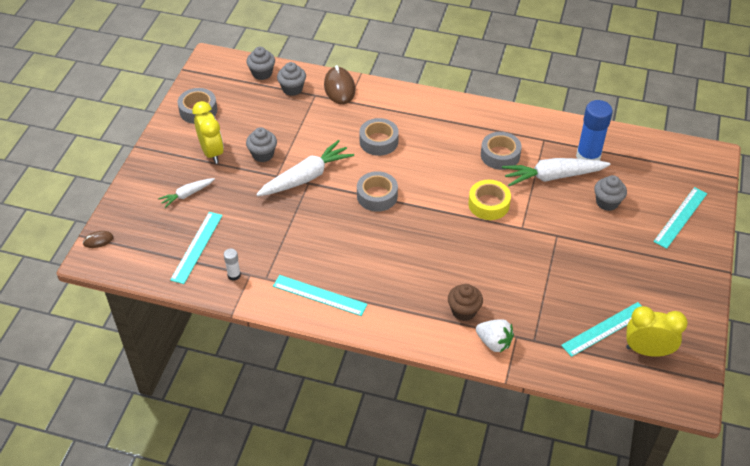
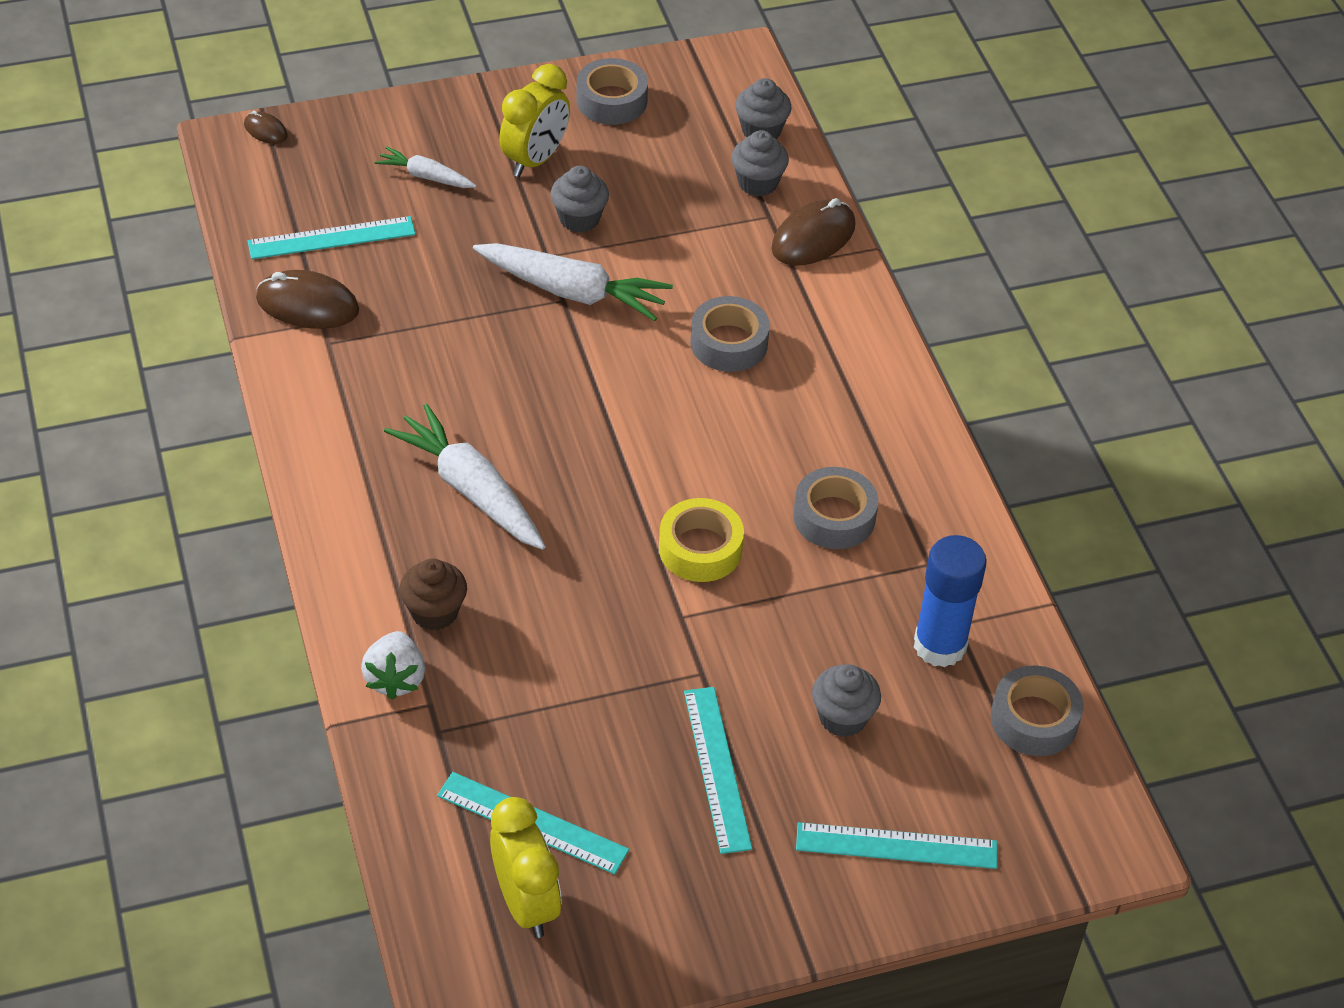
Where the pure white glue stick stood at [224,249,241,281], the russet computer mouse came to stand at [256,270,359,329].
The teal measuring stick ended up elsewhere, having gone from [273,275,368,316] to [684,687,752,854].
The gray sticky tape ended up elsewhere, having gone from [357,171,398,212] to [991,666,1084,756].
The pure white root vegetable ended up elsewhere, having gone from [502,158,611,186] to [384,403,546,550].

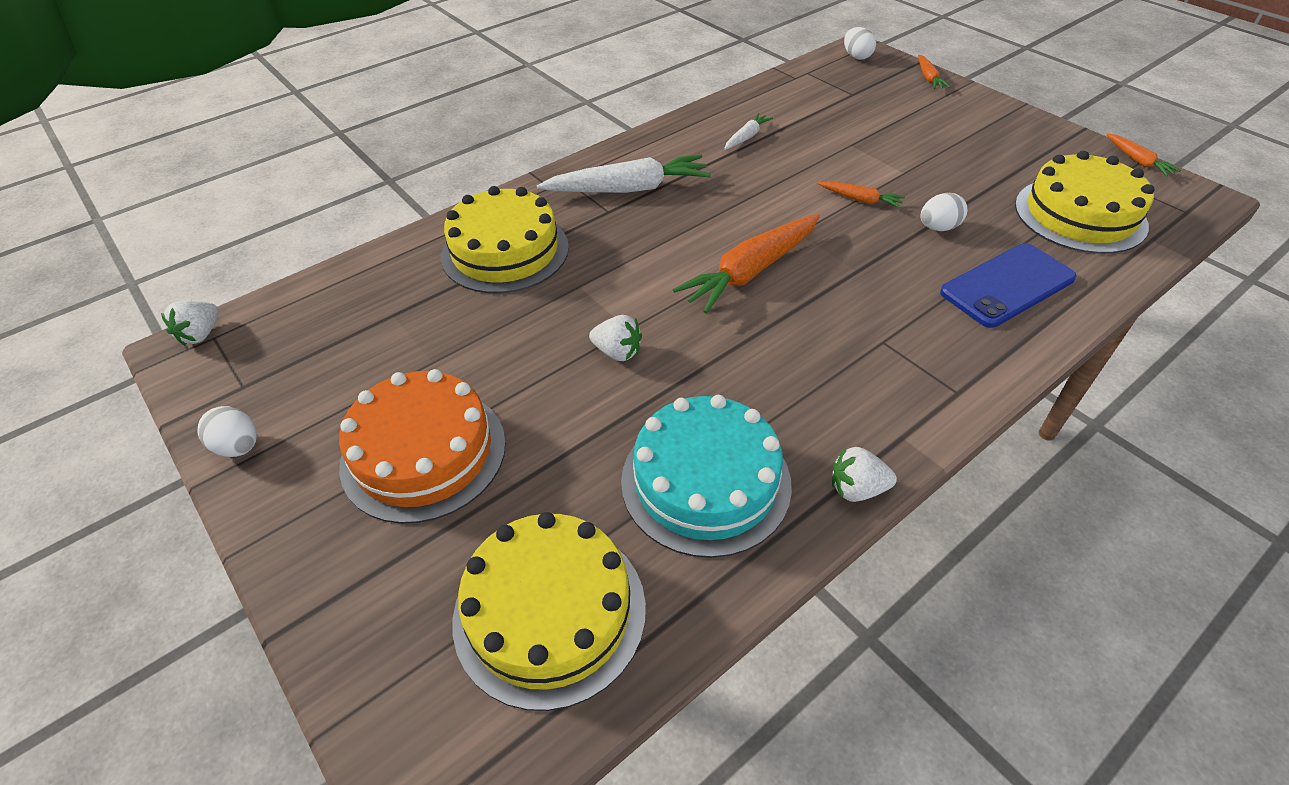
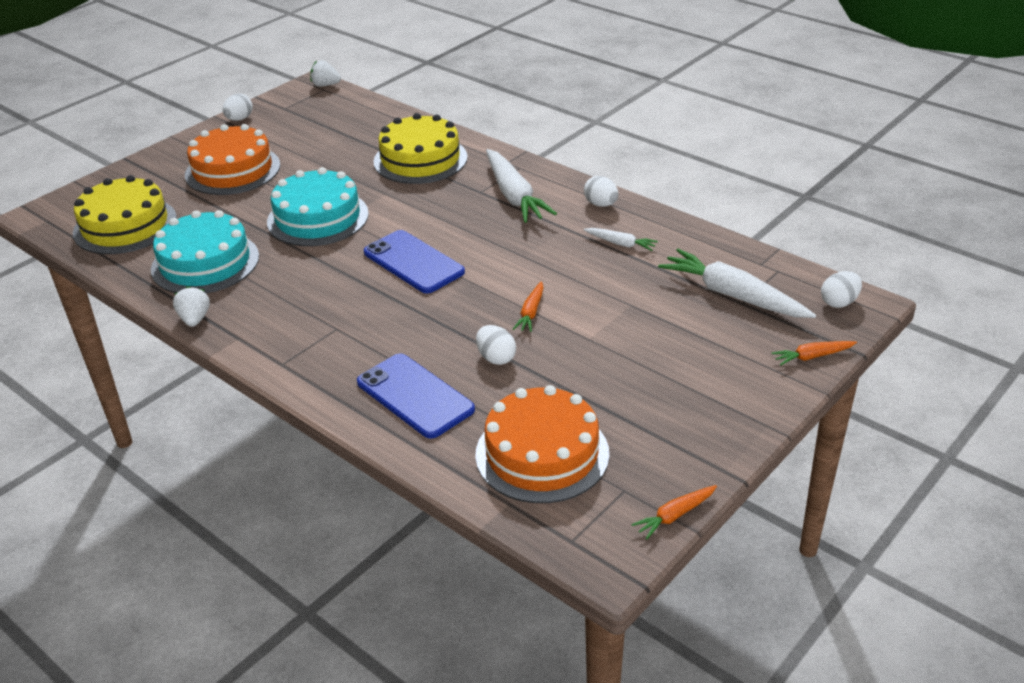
Where the pure white strawberry stood at [589,315,642,361], the teal gateau came to stand at [267,167,369,246].
Where the orange-coloured root vegetable stood at [673,214,820,314], the royal blue phone came to stand at [364,230,465,293].
What was the bright yellow gateau at [1015,151,1155,254] turned into the orange-coloured gateau at [475,385,609,503].
The second view gained the pure white egg shape at [584,176,618,207].
The second view gained the pure white root vegetable at [658,249,816,318].

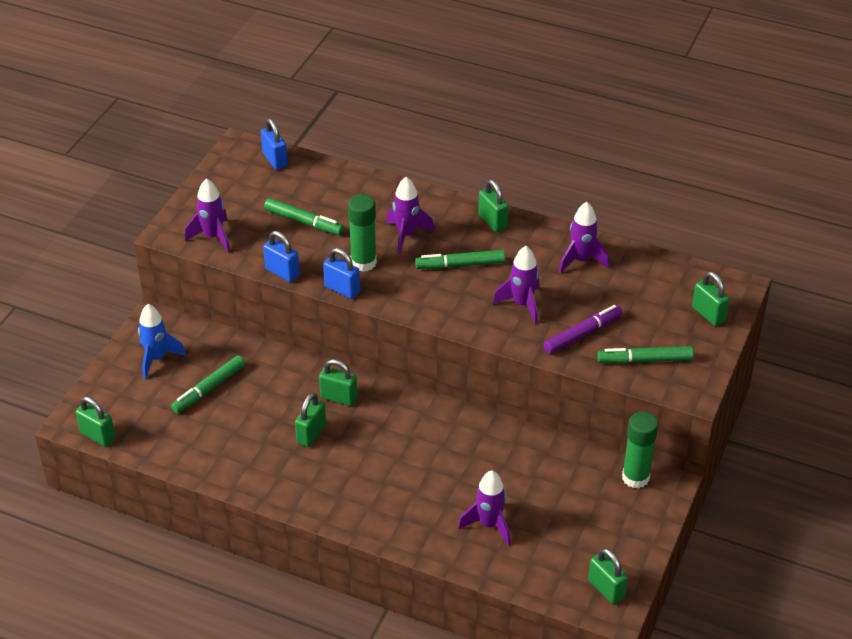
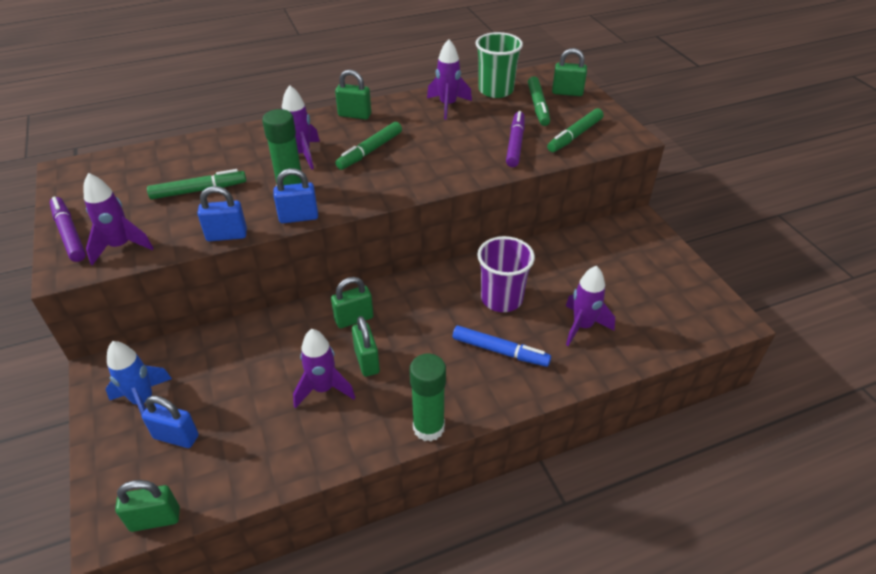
The emerald marker ended up elsewhere, having gone from [171,355,245,413] to [528,76,550,126].
The royal blue padlock ended up elsewhere, having gone from [261,118,288,170] to [142,396,199,448].
The violet spaceship ended up elsewhere, having gone from [493,246,539,324] to [293,329,355,408].
The second view lost the emerald padlock at [588,548,628,604].
The emerald glue stick ended up elsewhere, having gone from [622,412,658,489] to [410,354,446,442].
The second view gained the violet marker at [50,197,86,262].
The second view gained the royal blue marker at [453,326,551,367].
The second view gained the emerald tumbler at [475,32,523,98].
The second view gained the violet tumbler at [477,236,535,312].

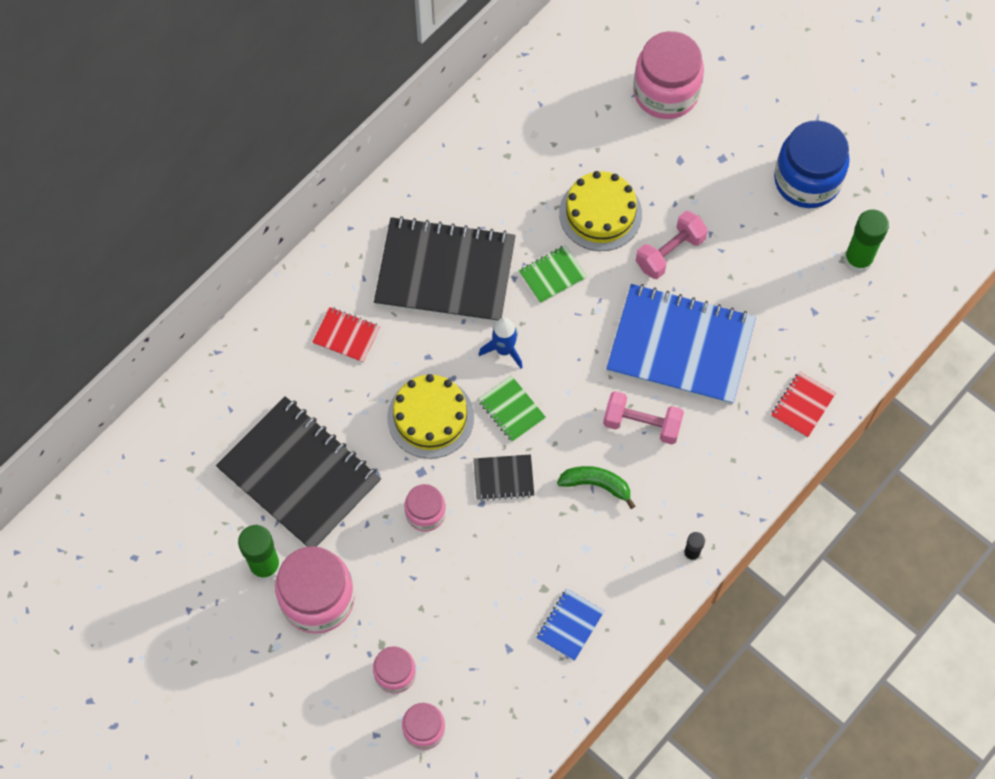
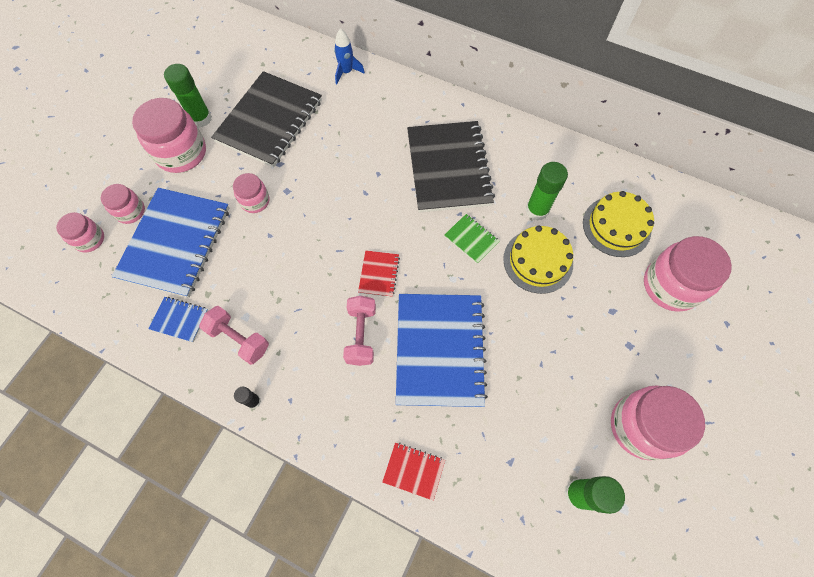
The scarlet notepad ended up elsewhere, having gone from [312,307,380,363] to [358,251,400,297].
The bright yellow gateau ended up elsewhere, having gone from [387,374,474,459] to [583,191,654,257].
The second view lost the ebony notepad at [474,454,534,501].
The second view lost the emerald notepad at [478,375,546,442].
The royal blue spaceship ended up elsewhere, having gone from [479,318,523,369] to [334,29,365,84].
The second view lost the emerald banana fruit at [557,466,635,509].
The rose-pink dumbbell ended up elsewhere, having gone from [636,211,708,279] to [199,306,269,365].
What was the royal blue jam jar at [774,120,850,208] turned into the rose-pink jam jar at [611,385,705,460].
The second view gained the royal blue notepad at [112,187,229,298].
The second view gained the emerald glue stick at [526,162,568,221].

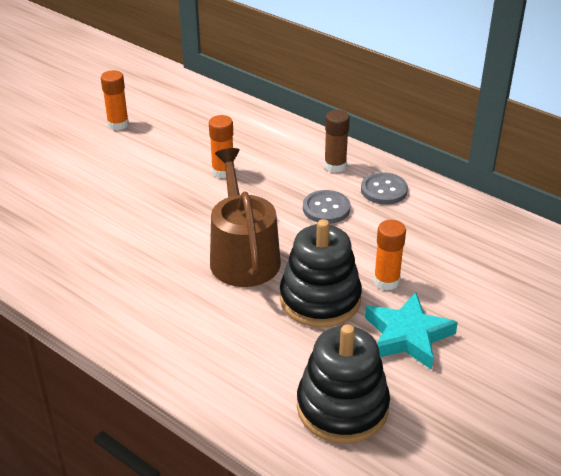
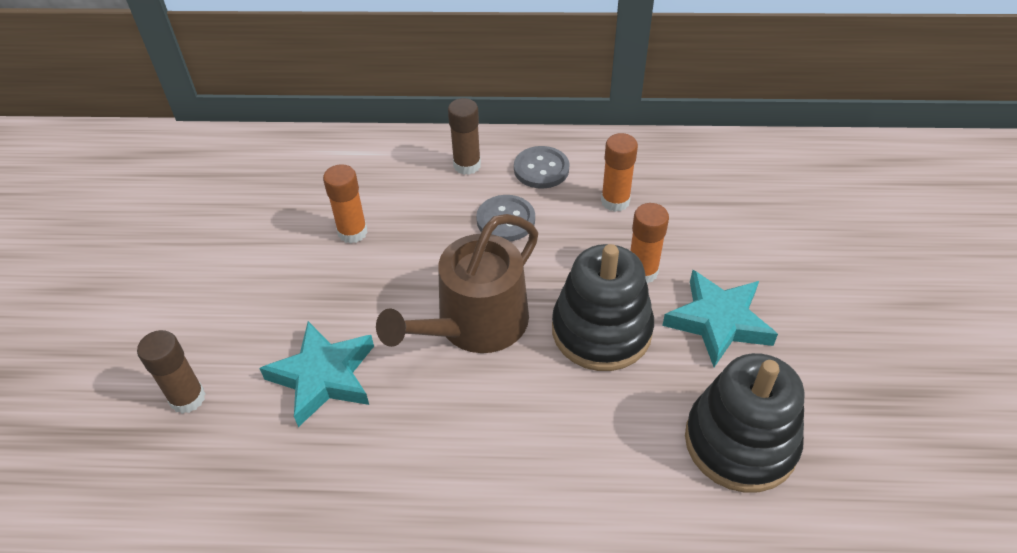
The orange-coloured glue stick ended up elsewhere, having gone from [101,70,129,130] to [601,133,638,212].
The russet watering pot at [210,148,281,287] ended up facing another way, 90 degrees counterclockwise from before.
The second view gained the russet glue stick at [137,330,206,414].
The second view gained the teal star at [259,321,374,427].

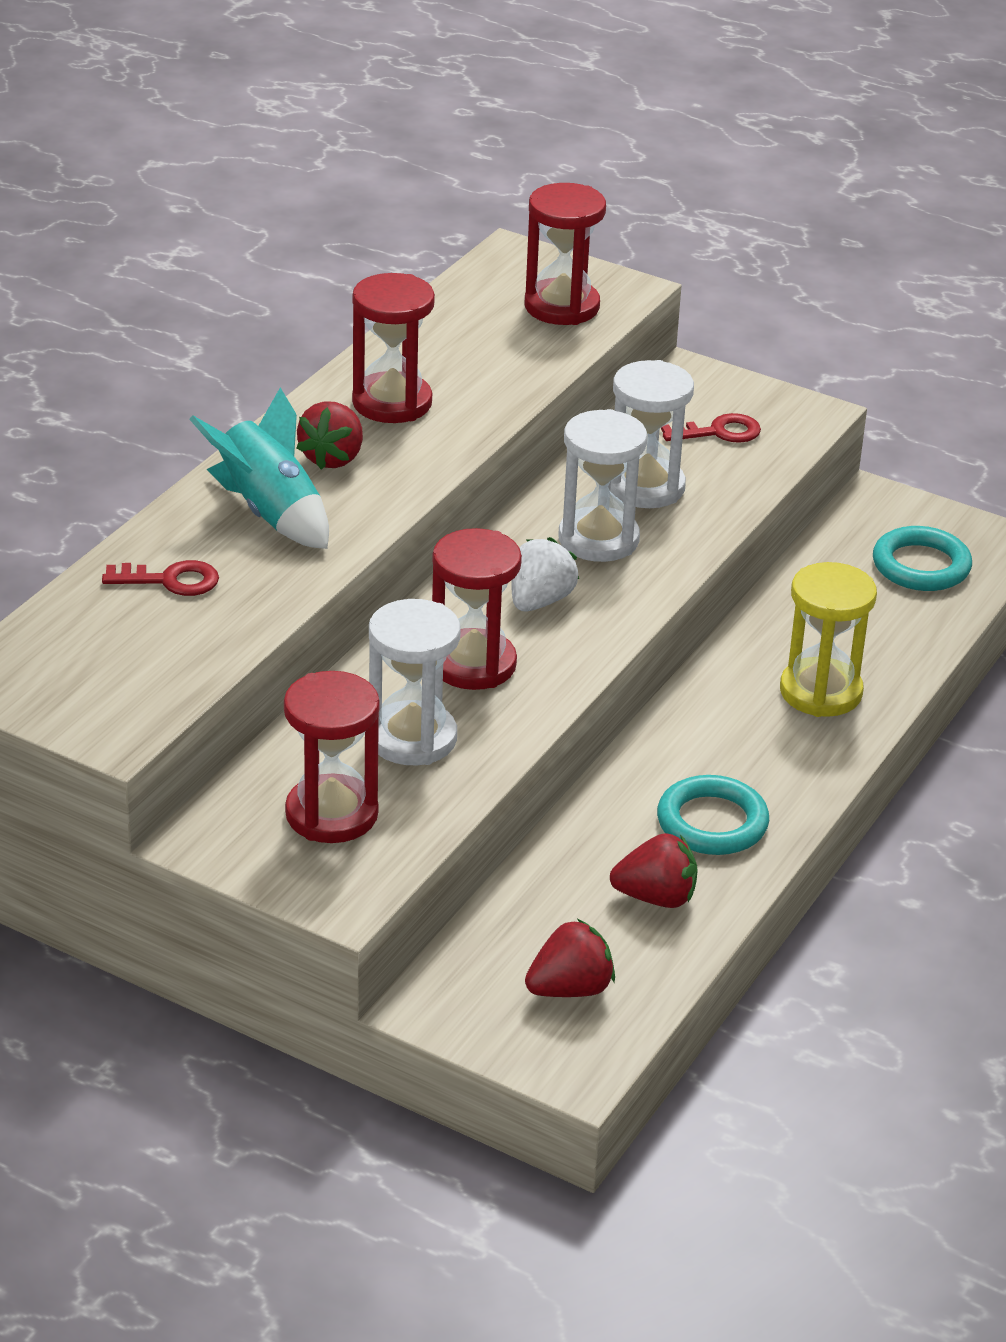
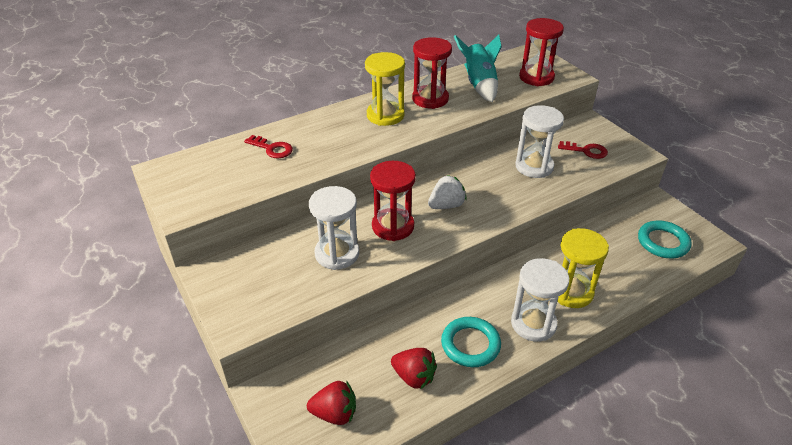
The teal spaceship ended up elsewhere, having gone from [189,388,329,549] to [454,35,501,102].
The second view lost the scarlet sand timer at [284,671,380,843].
Where the scarlet strawberry stood at [296,401,363,470], the bright yellow sand timer came to stand at [365,52,405,126].
The pure white sand timer ended up elsewhere, having gone from [559,409,647,562] to [511,258,570,342].

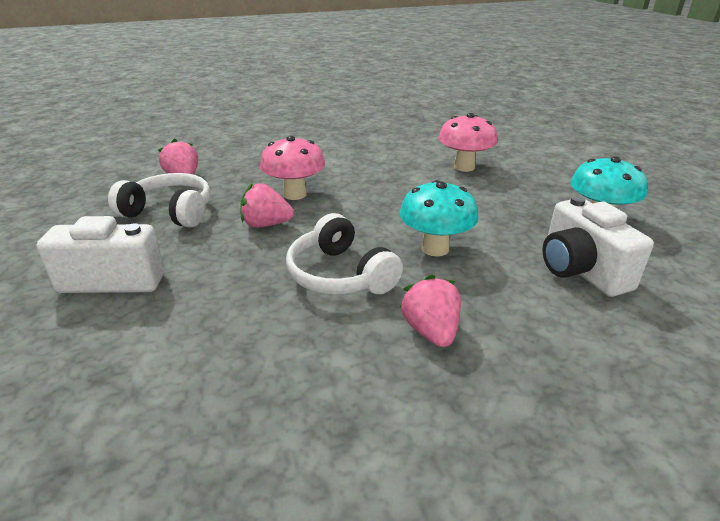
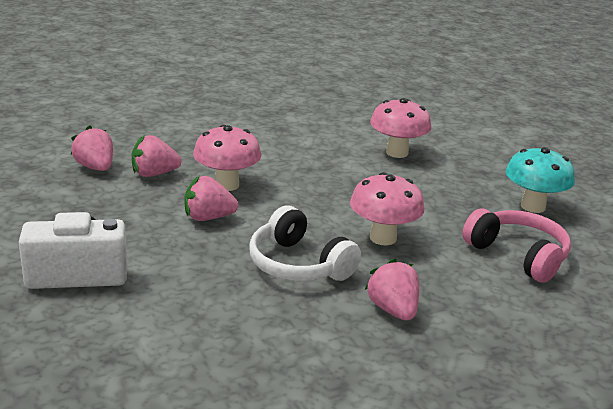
The second view lost the pure white headset at [108,173,211,228].
What was the teal fungus at [400,180,478,256] turned into the rose-pink fungus at [350,172,424,245].
Where the pure white photo camera stood at [542,196,654,297], the rose-pink headset came to stand at [462,208,571,283].
The second view gained the rose-pink strawberry at [132,135,182,177].

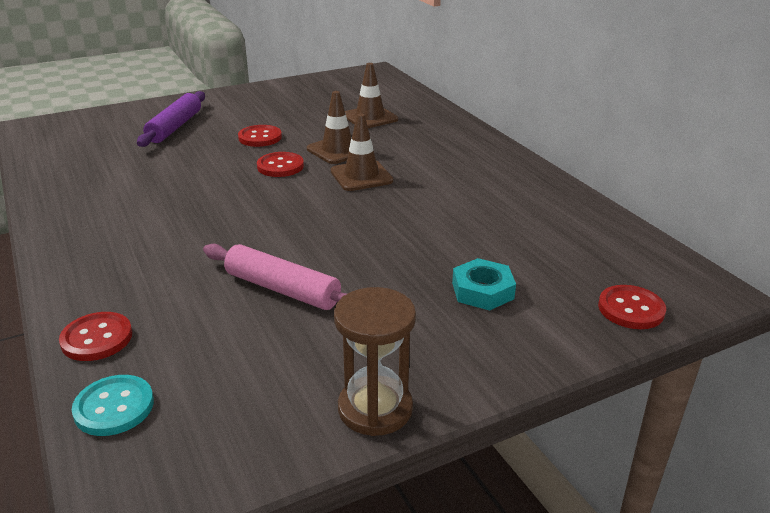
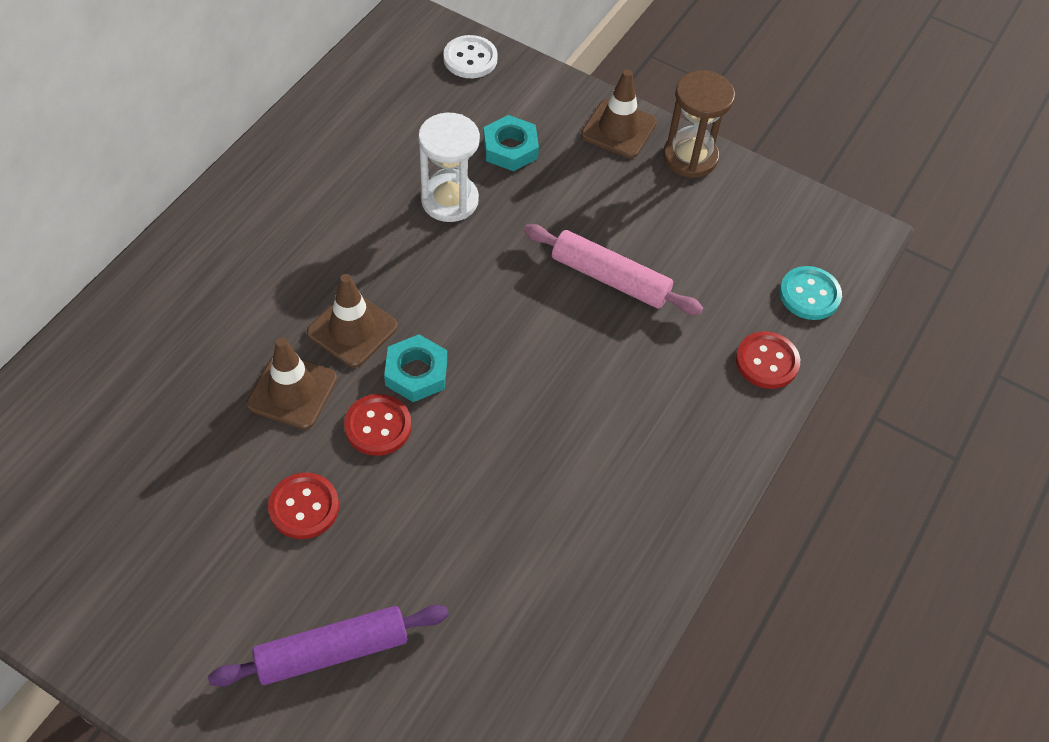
The rose-pink dough roller at [203,244,347,310] ended up facing another way, 60 degrees counterclockwise from before.
The russet road cone ended up elsewhere, having gone from [345,63,398,128] to [581,69,657,158].
What was the scarlet sewing button at [598,285,666,329] turned into the pure white sewing button at [443,35,498,78].
The second view gained the teal nut at [384,335,447,402].
The second view gained the pure white sand timer at [418,113,480,222].

